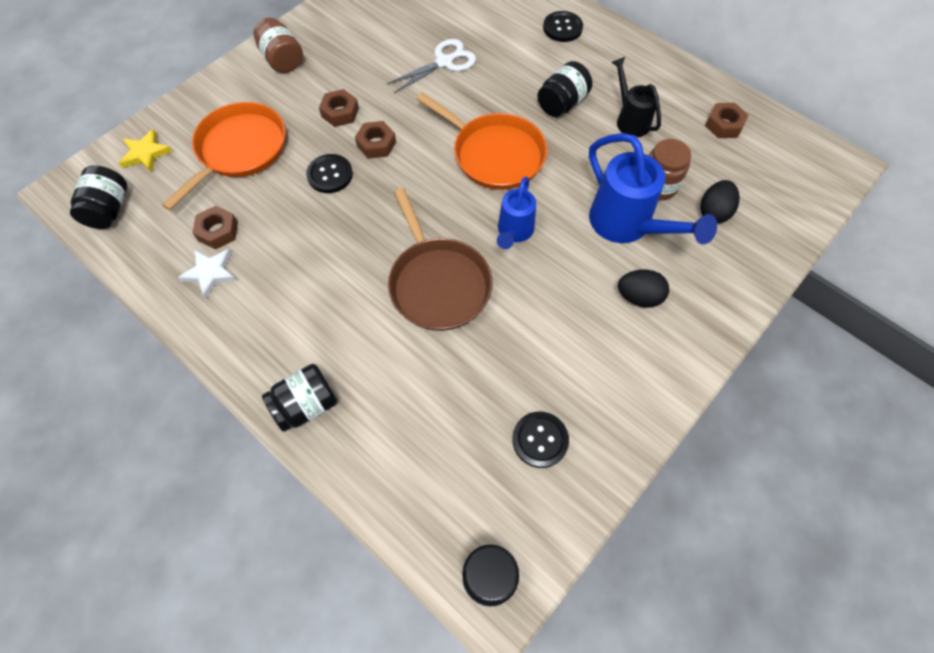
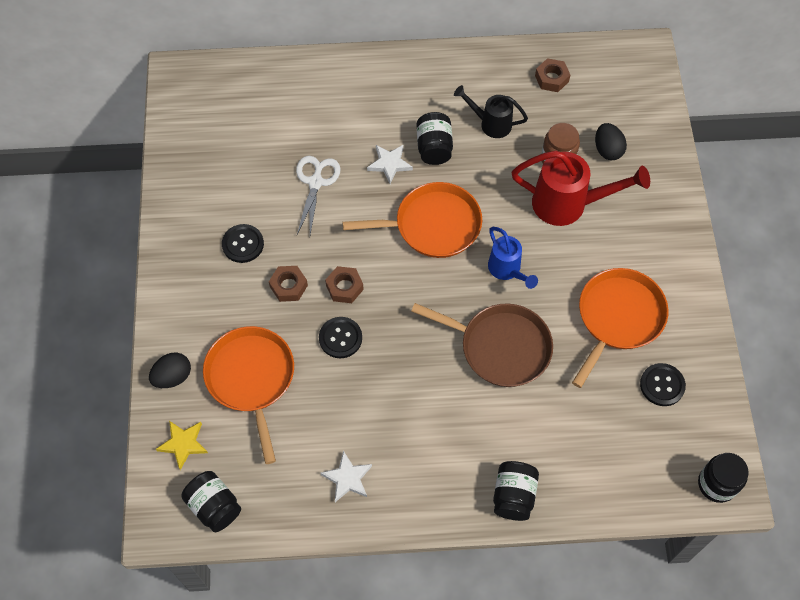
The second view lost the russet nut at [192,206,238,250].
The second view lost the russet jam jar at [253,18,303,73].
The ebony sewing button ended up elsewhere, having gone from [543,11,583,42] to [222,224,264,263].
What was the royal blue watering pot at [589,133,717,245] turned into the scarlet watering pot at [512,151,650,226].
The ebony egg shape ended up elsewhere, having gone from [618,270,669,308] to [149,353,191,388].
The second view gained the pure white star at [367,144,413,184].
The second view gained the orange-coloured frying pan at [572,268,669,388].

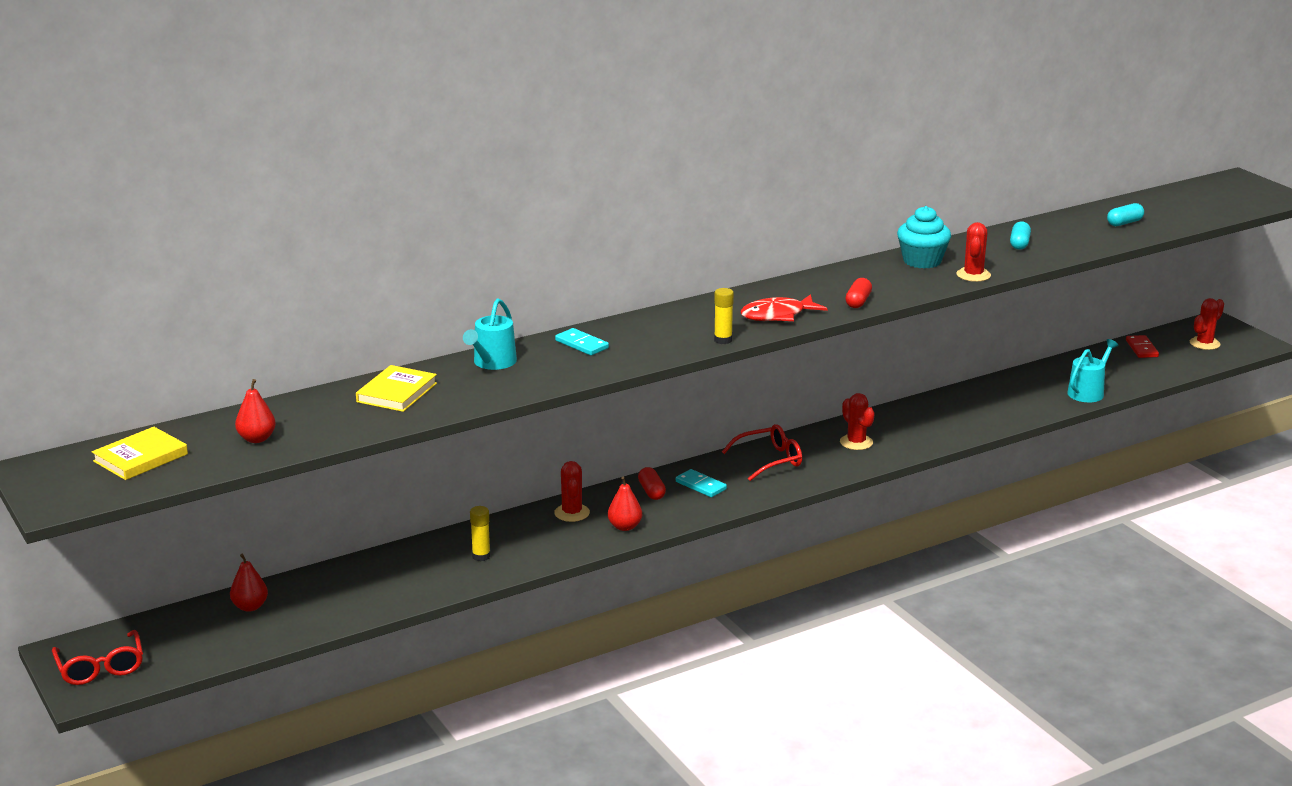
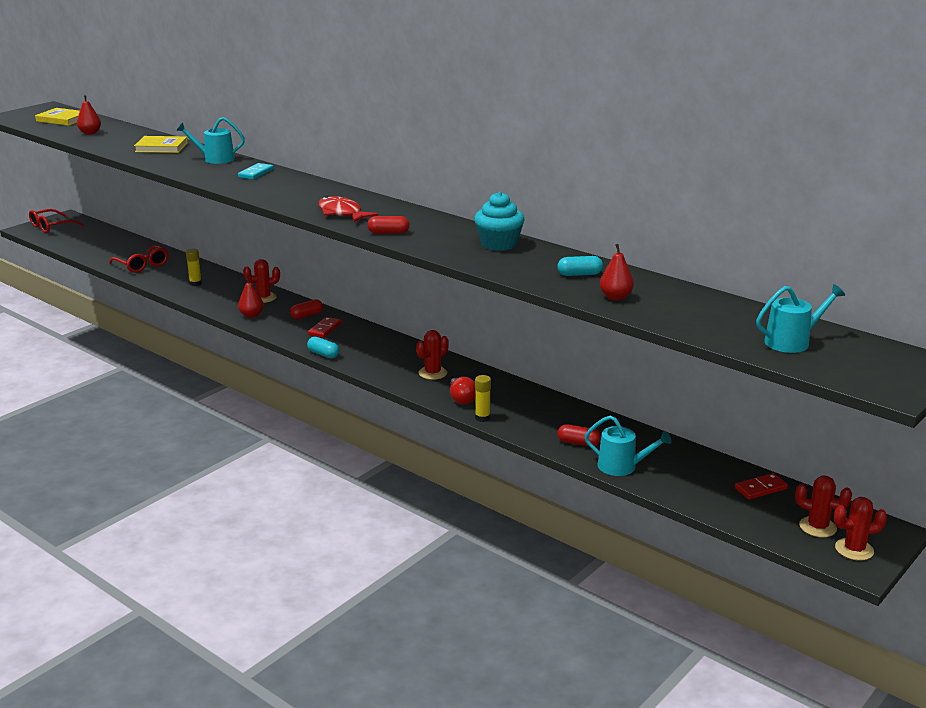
The scarlet toy pear ended up elsewhere, having gone from [230,554,268,612] to [600,244,634,300].
What was the teal domino tile at [676,469,727,497] turned into the scarlet domino tile at [308,317,342,338].
The bright yellow glue stick ended up elsewhere, having gone from [714,288,734,344] to [475,375,491,422].
The scarlet spectacles ended up elsewhere, having gone from [722,424,802,481] to [109,245,168,273].
The scarlet cactus ended up elsewhere, having gone from [956,222,991,282] to [834,497,887,561].
The teal pill shape ended up elsewhere, having gone from [1107,203,1144,226] to [307,337,339,358].
The second view gained the scarlet lightbulb at [450,377,476,404].
The second view gained the scarlet pill shape at [557,425,601,446].
The second view gained the teal watering pot at [756,284,845,353].

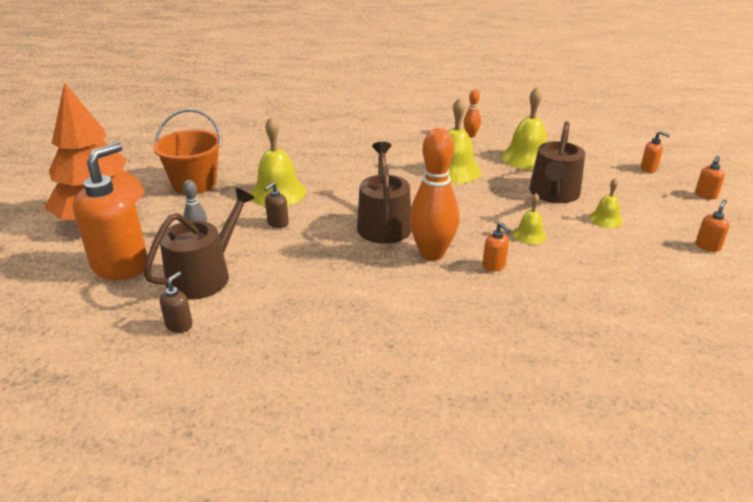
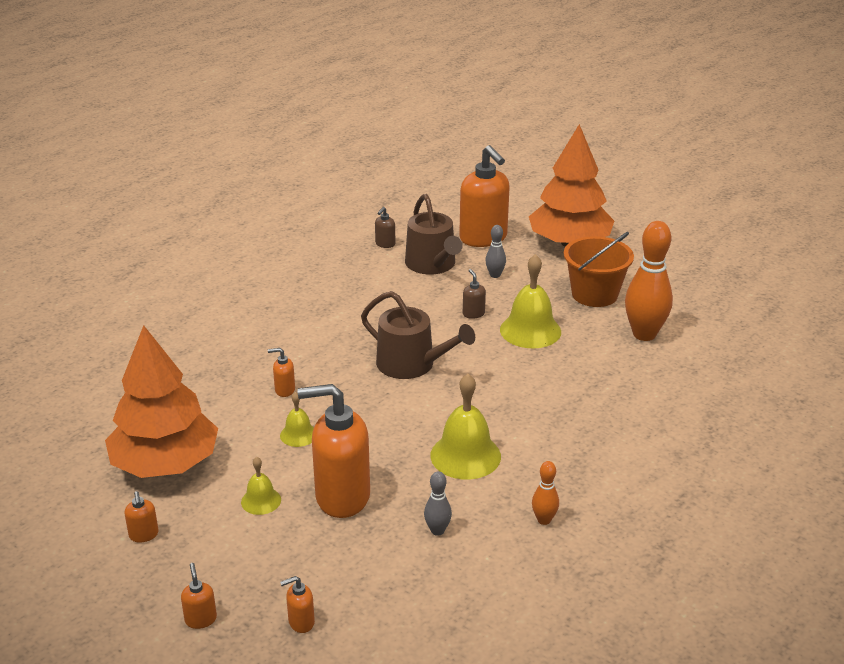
The russet soap pump at [160,272,193,333] ended up facing another way, 60 degrees clockwise from before.
The orange-coloured tenpin ended up elsewhere, having gone from [409,128,459,261] to [625,221,673,341].
Where the bright yellow hand bell stood at [501,87,547,170], the gray tenpin came to stand at [424,471,452,536].
Where the russet watering pot stood at [529,121,585,203], the orange-coloured soap pump came to stand at [297,384,370,518].
The second view gained the orange-coloured toy tree at [105,325,218,478].

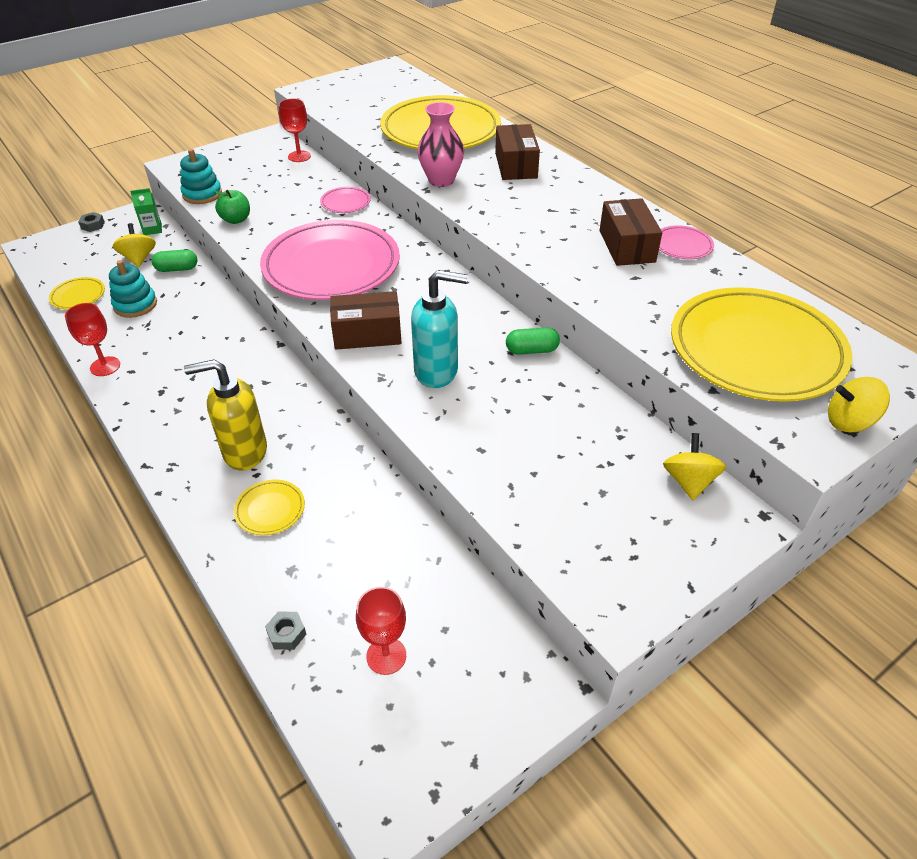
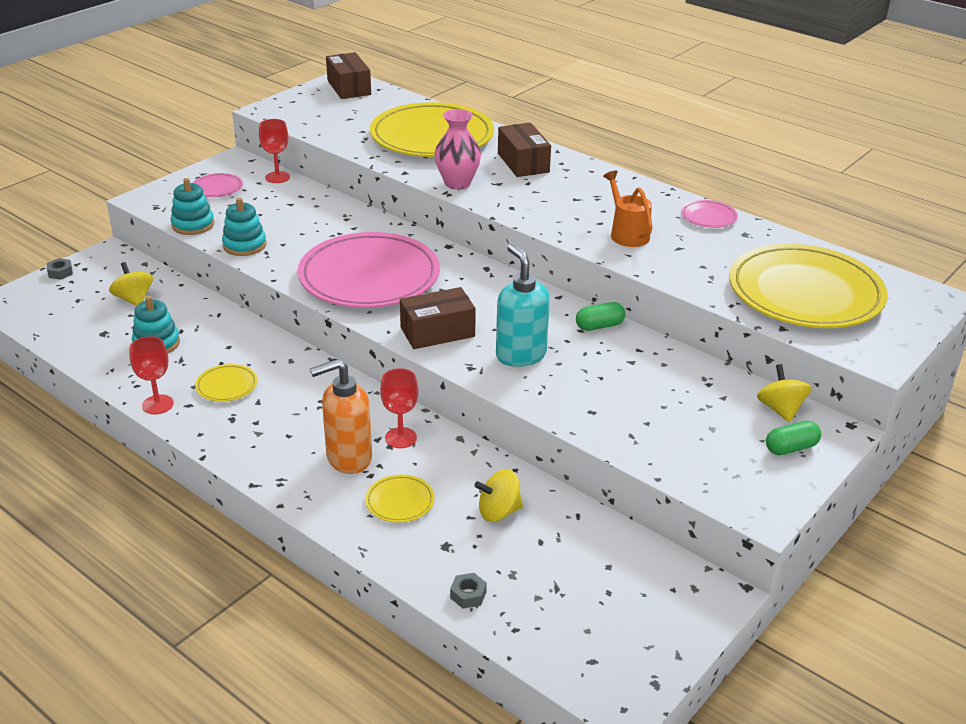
The bright yellow flat dish ended up elsewhere, having gone from [49,277,105,310] to [195,364,258,402].
The second view lost the emerald carton at [130,188,162,235].
The emerald pill shape ended up elsewhere, having gone from [152,249,197,272] to [766,420,821,455].
What was the bright yellow soap pump at [184,360,267,470] turned into the orange-coloured soap pump at [310,359,372,474].
Where the emerald apple stood at [214,190,250,224], the teal stacking rings came to stand at [222,198,266,256].
The rose-pink flat dish ended up elsewhere, having gone from [320,187,371,213] to [193,173,243,197].
The scarlet wine glass ended up elsewhere, having gone from [356,587,406,675] to [380,368,418,448].
The teal soap pump at [411,270,468,388] ended up facing another way, 105 degrees counterclockwise from before.
The russet parcel ended up elsewhere, having gone from [599,198,662,266] to [326,52,371,99].
The bright yellow toy top ended up elsewhere, having gone from [828,377,890,433] to [474,469,523,522].
The second view gained the orange-coloured watering pot at [603,171,652,247].

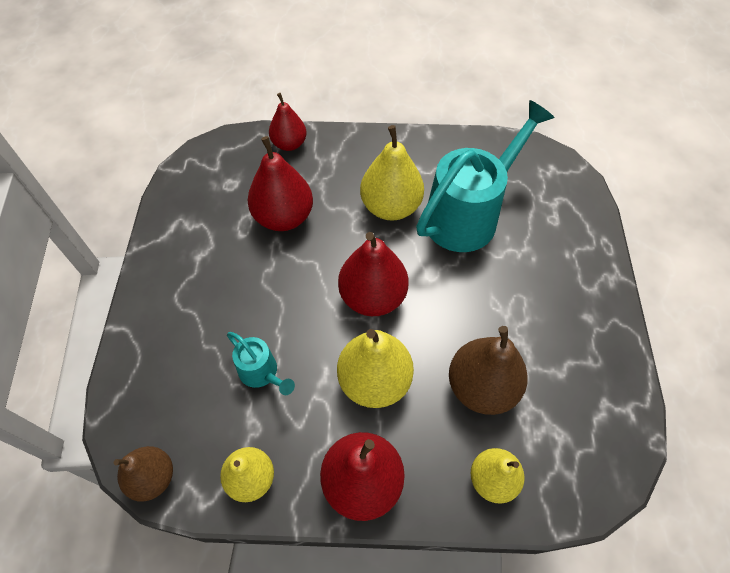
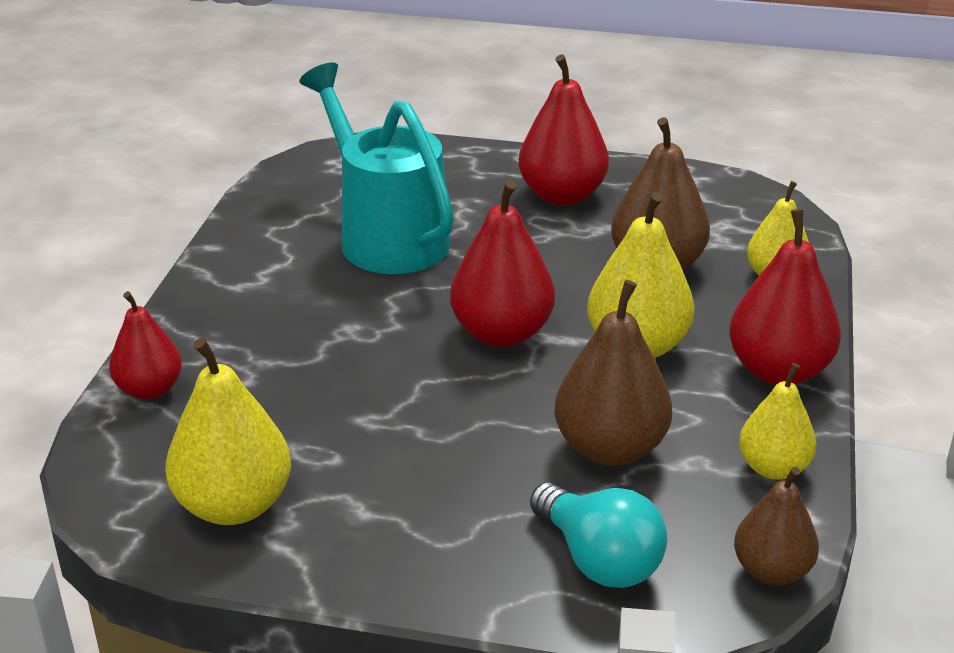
Where the teal watering pot stood at [227,332,295,395], the russet toy pear came to stand at [554,280,672,466].
The scarlet toy pear ended up elsewhere, having gone from [247,136,313,231] to [518,55,609,206].
The bright yellow toy pear ended up elsewhere, having gone from [360,125,424,221] to [166,338,291,525].
The second view gained the teal lightbulb at [530,483,667,588].

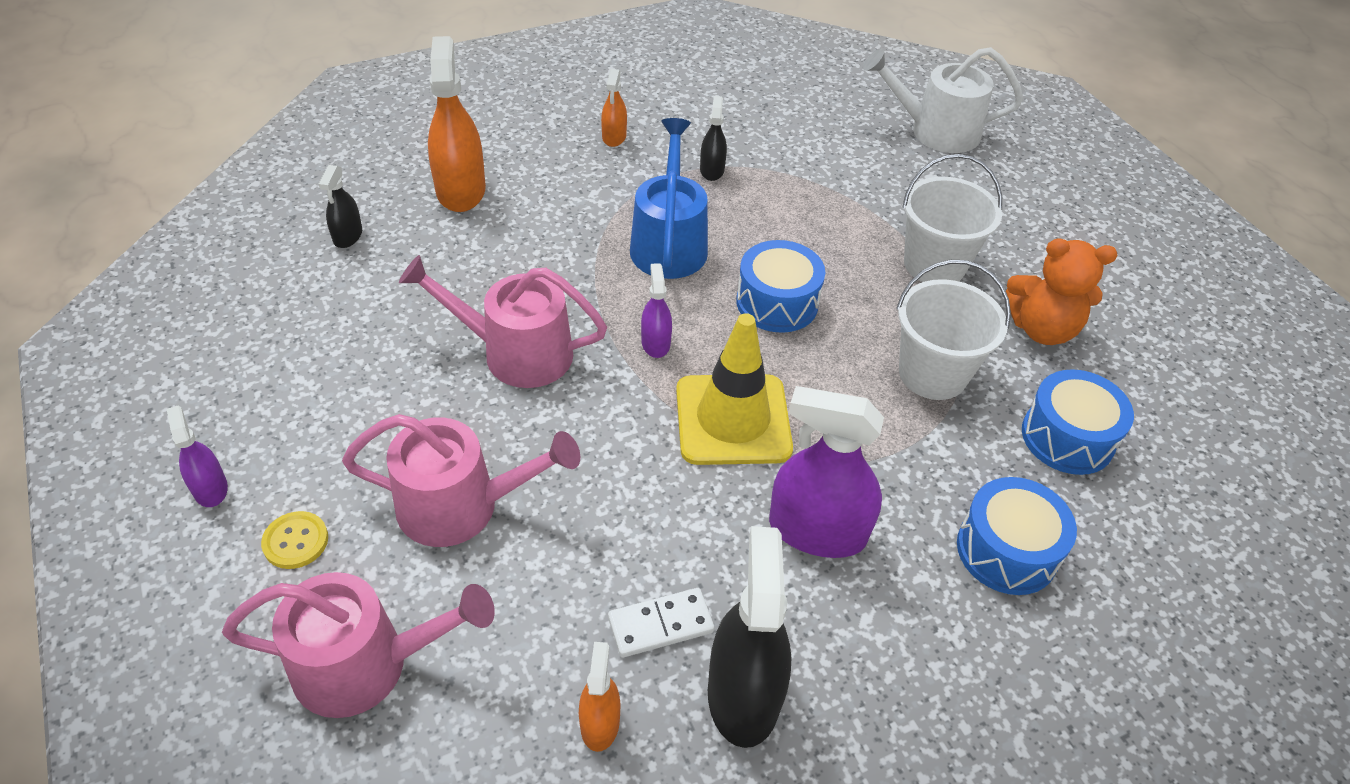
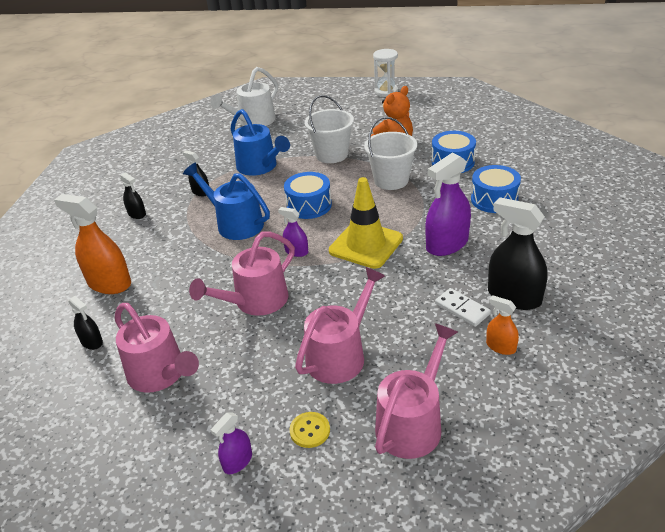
The violet spray bottle at [167,406,228,507] ended up facing another way, 60 degrees counterclockwise from before.
What was the orange-coloured spray bottle at [601,69,627,147] turned into the ebony spray bottle at [120,172,146,219].
The pure white domino tile at [608,588,715,658] ended up facing another way, 60 degrees counterclockwise from before.
The second view gained the rose-pink watering pot at [115,303,199,393].
The second view gained the royal blue watering pot at [231,109,290,176].
The second view gained the pure white sand timer at [373,49,398,97].

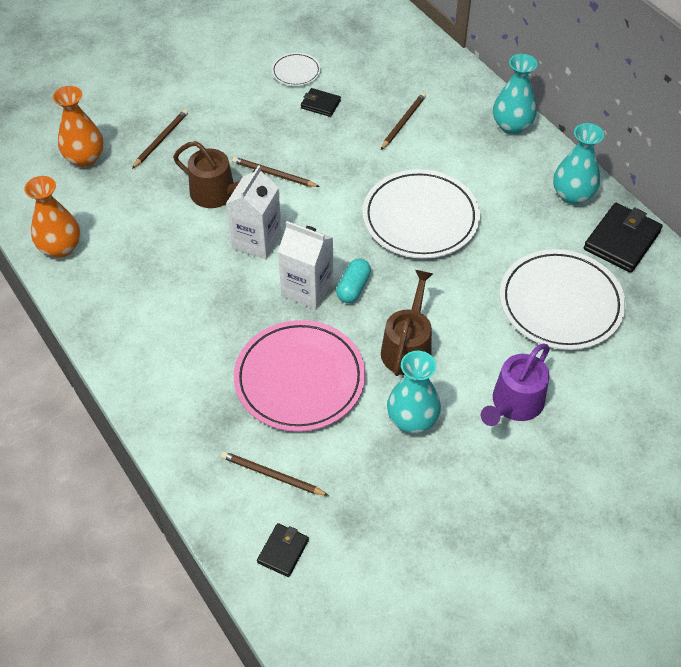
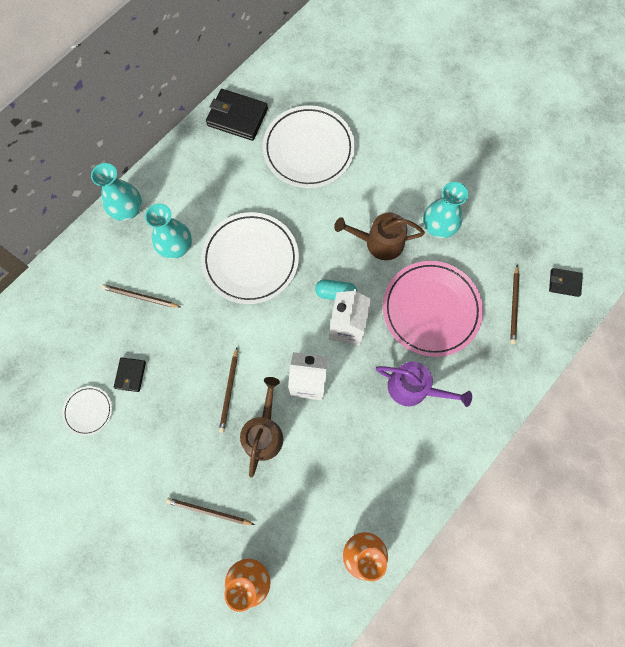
The violet watering pot ended up elsewhere, having gone from [481,344,550,426] to [376,362,472,407].
The teal vase ended up elsewhere, having gone from [553,123,604,205] to [145,204,192,259].

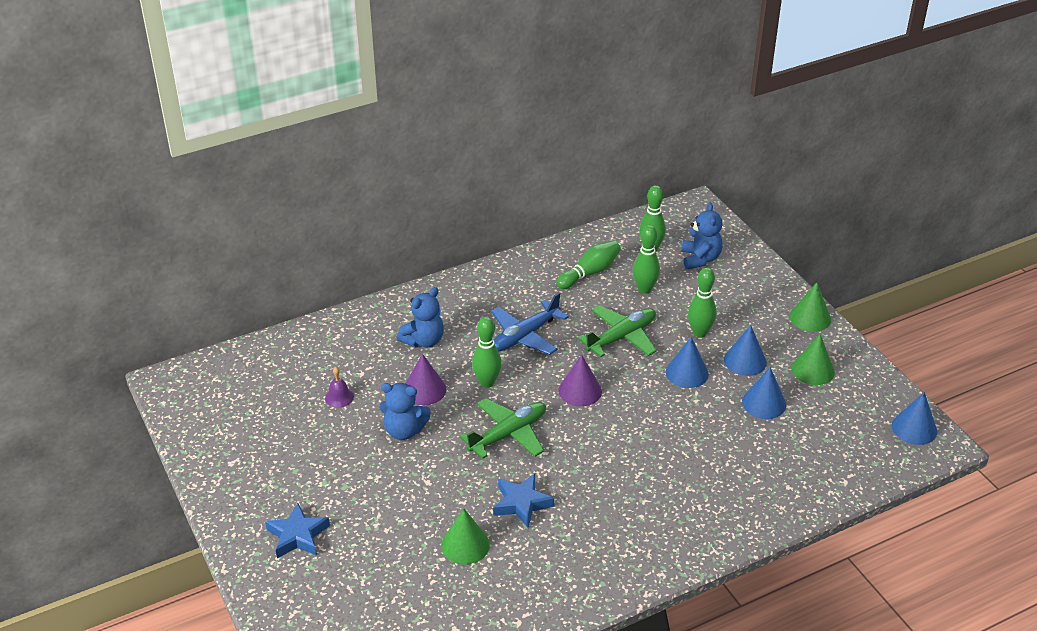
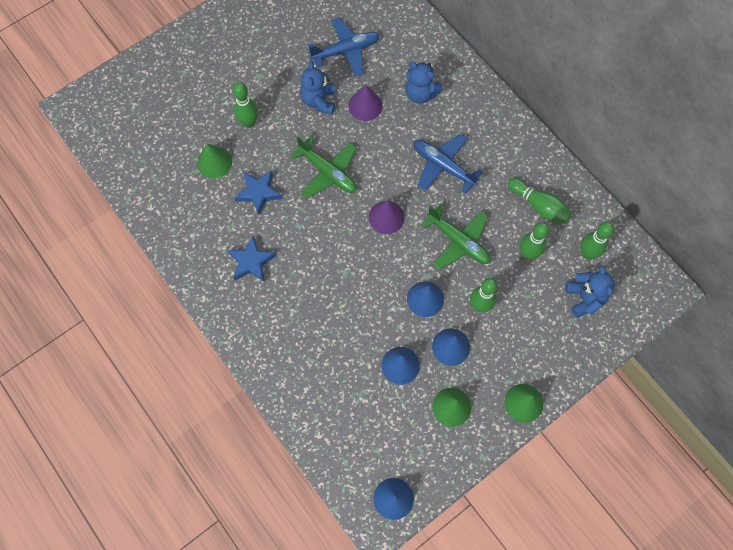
The royal blue star ended up elsewhere, having gone from [265,503,330,558] to [227,236,276,282].
Where the violet hand bell stood at [325,367,354,408], the royal blue plane came to stand at [308,18,380,76].
The emerald tenpin ended up elsewhere, having gone from [472,317,502,388] to [233,82,258,128].
The royal blue stuffed bear at [681,202,723,269] ended up facing another way, 90 degrees counterclockwise from before.

